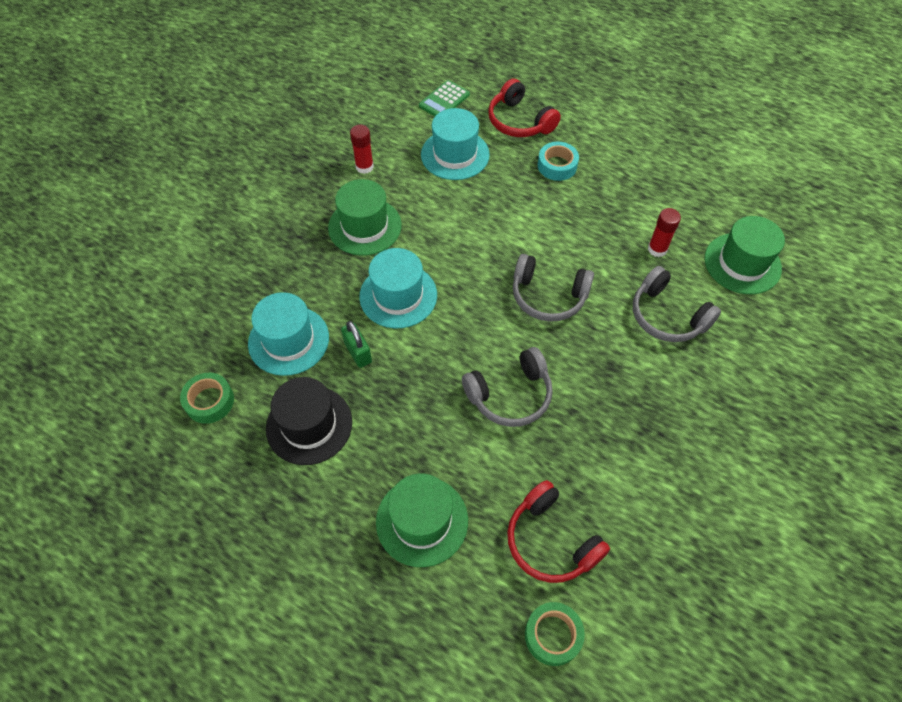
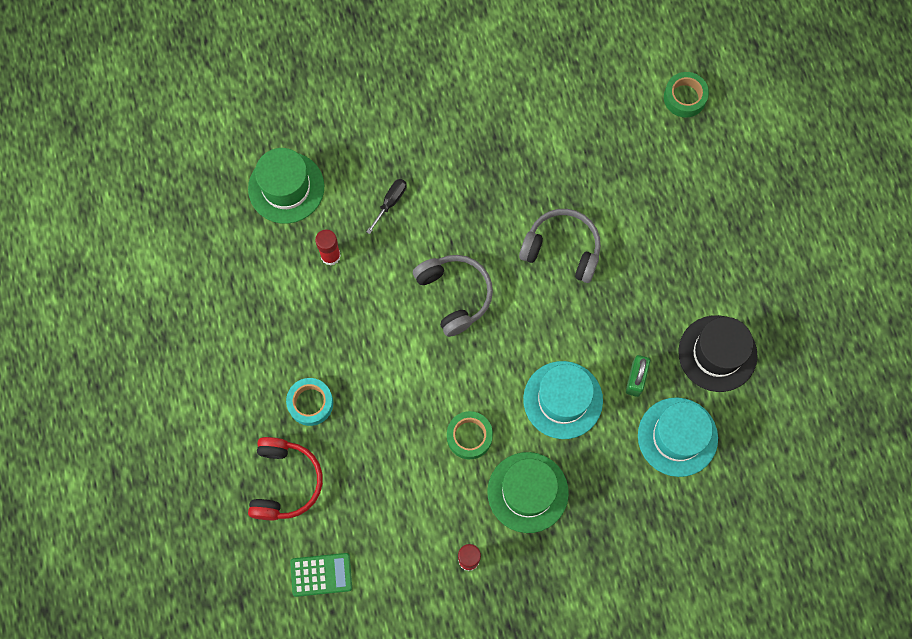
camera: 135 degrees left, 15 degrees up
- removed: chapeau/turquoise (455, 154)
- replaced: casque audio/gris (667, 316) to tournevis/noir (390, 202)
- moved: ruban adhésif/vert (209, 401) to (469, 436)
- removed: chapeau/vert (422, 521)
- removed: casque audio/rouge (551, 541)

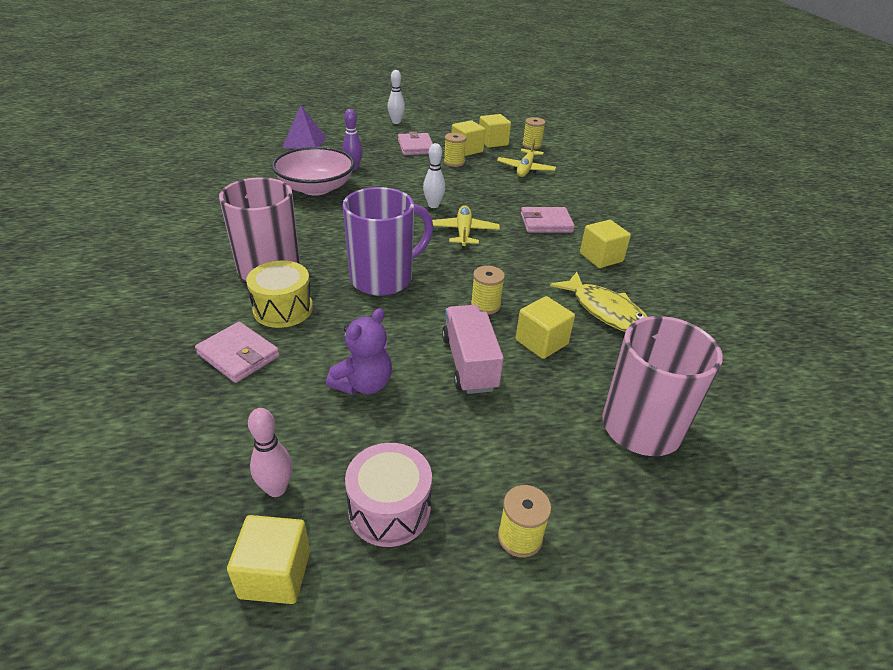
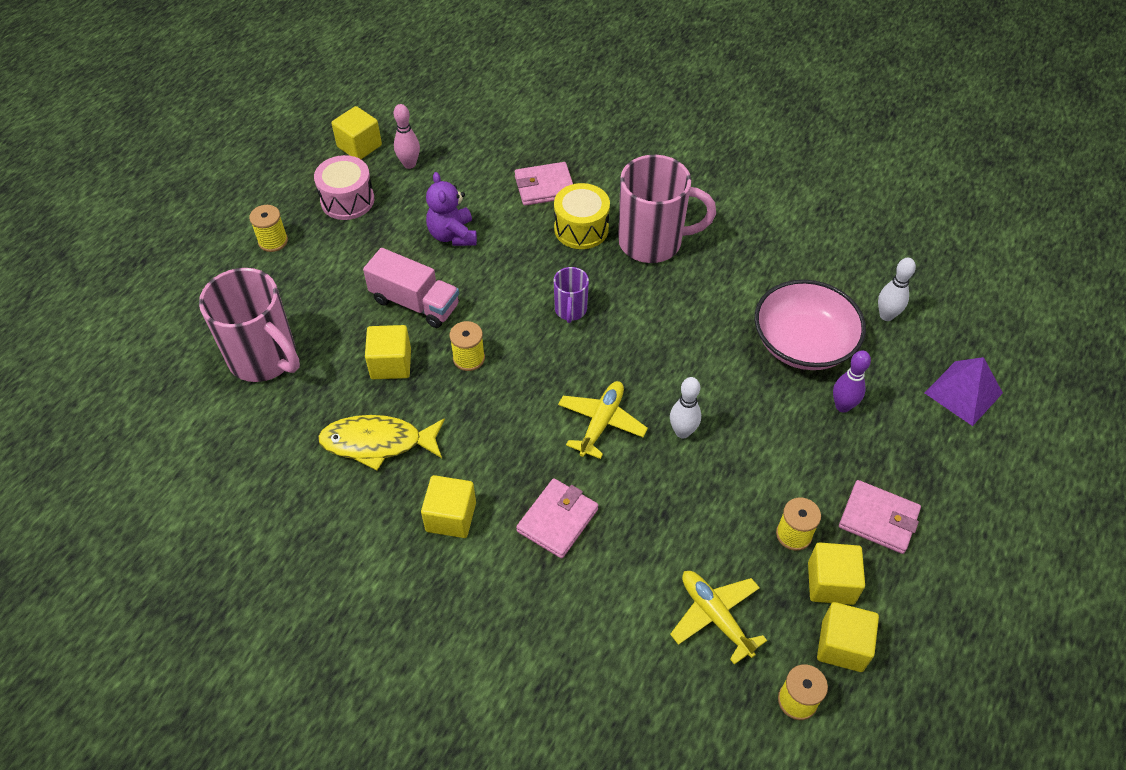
camera: 130 degrees right, 15 degrees up
- moved: quille/blanc (396, 122) to (886, 315)
- resized: tasse/violet (383, 278) = (570, 310) x0.49
- turned: avion/jaune (463, 232) = (601, 423) 105 degrees counterclockwise

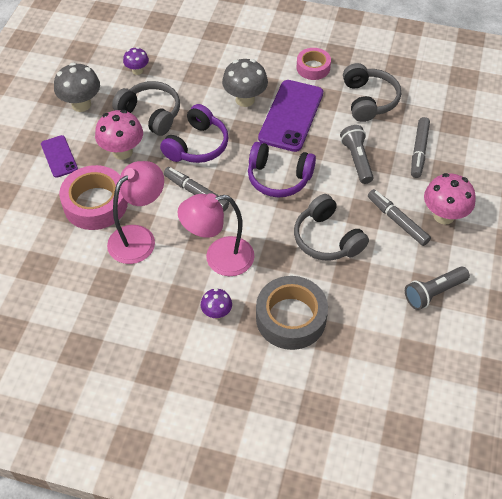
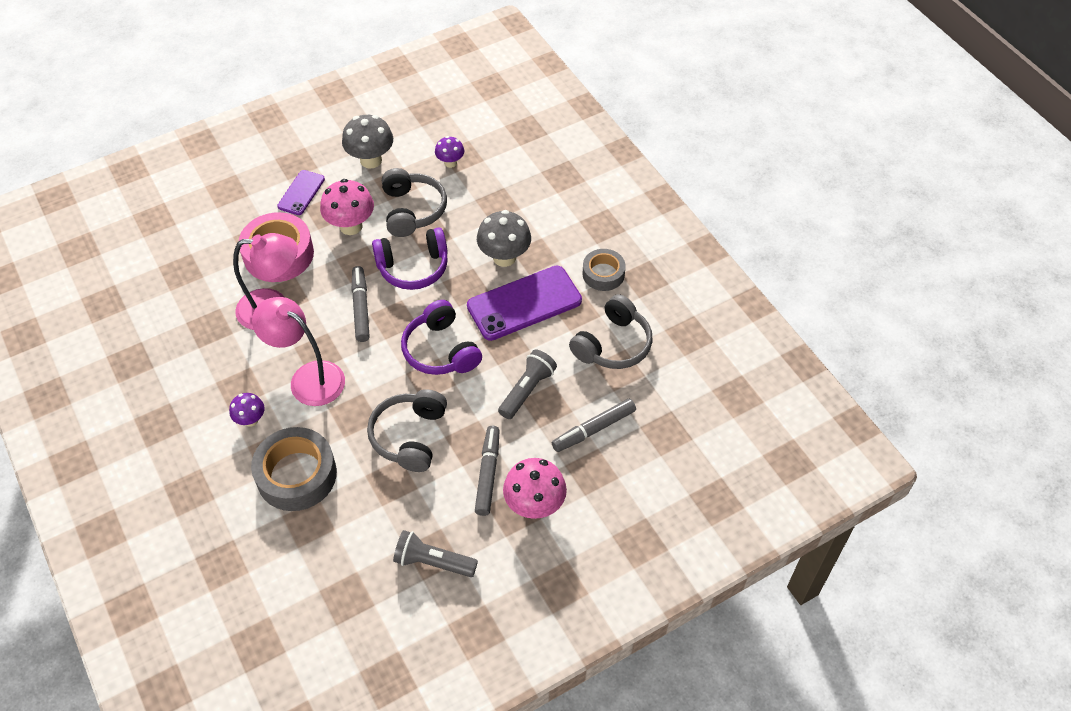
camera: 45 degrees right, 0 degrees up
- recoloured: ruban adhésif/rose (313, 68) to ruban adhésif/gris (603, 274)

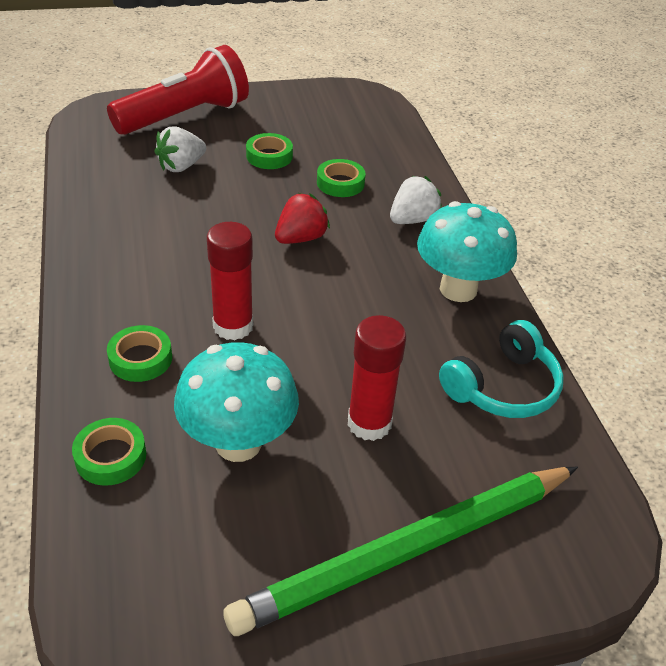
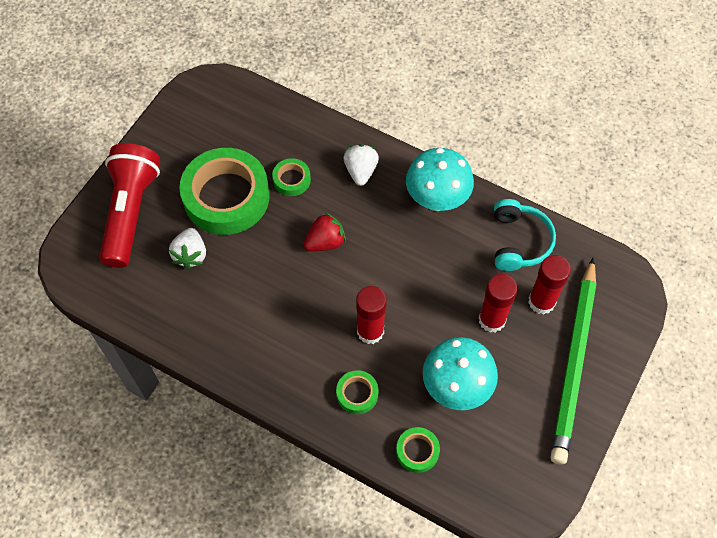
camera: 45 degrees left, 20 degrees up
- resized: ruban adhésif/vert (269, 156) = (226, 197) x2.27
- turned: fraise/rouge (301, 238) = (325, 242) 60 degrees clockwise
- added: bâton de colle/rouge (541, 302)

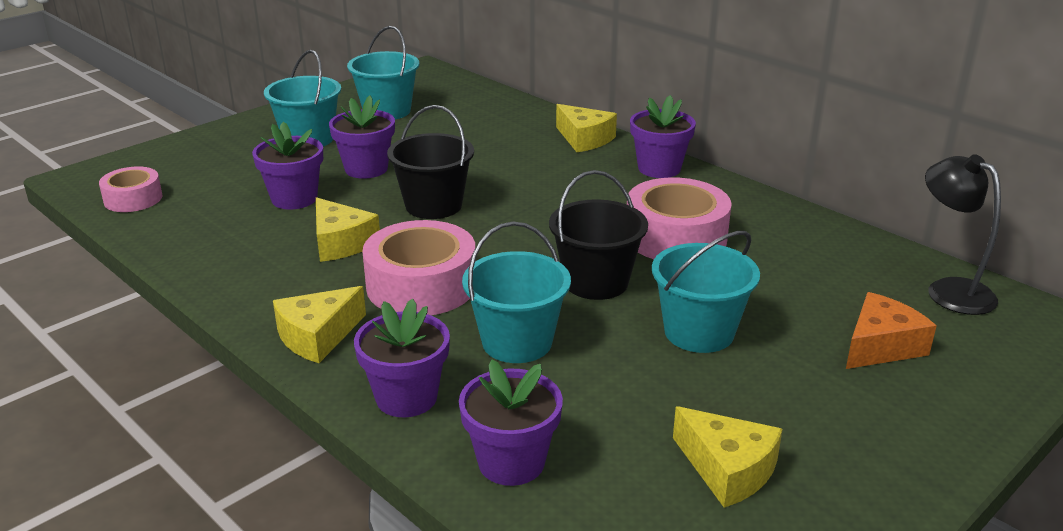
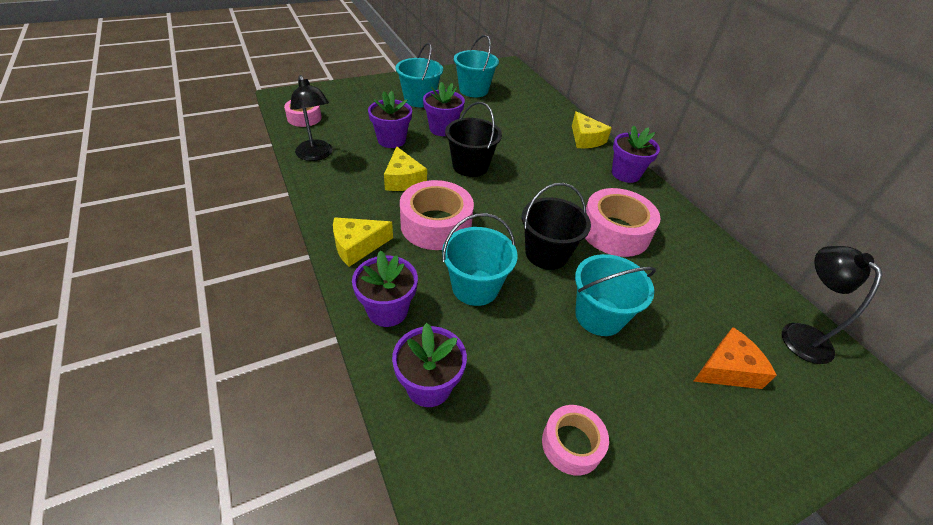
camera: 15 degrees right, 15 degrees up
- replaced: fromage/jaune (727, 469) to ruban adhésif/rose (571, 444)
- added: lampe/noir (316, 155)

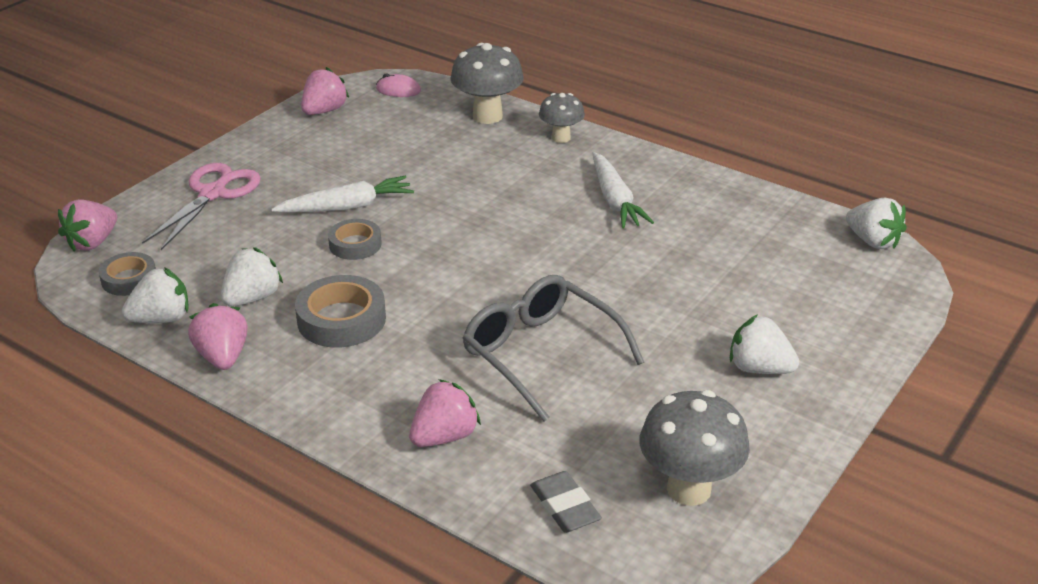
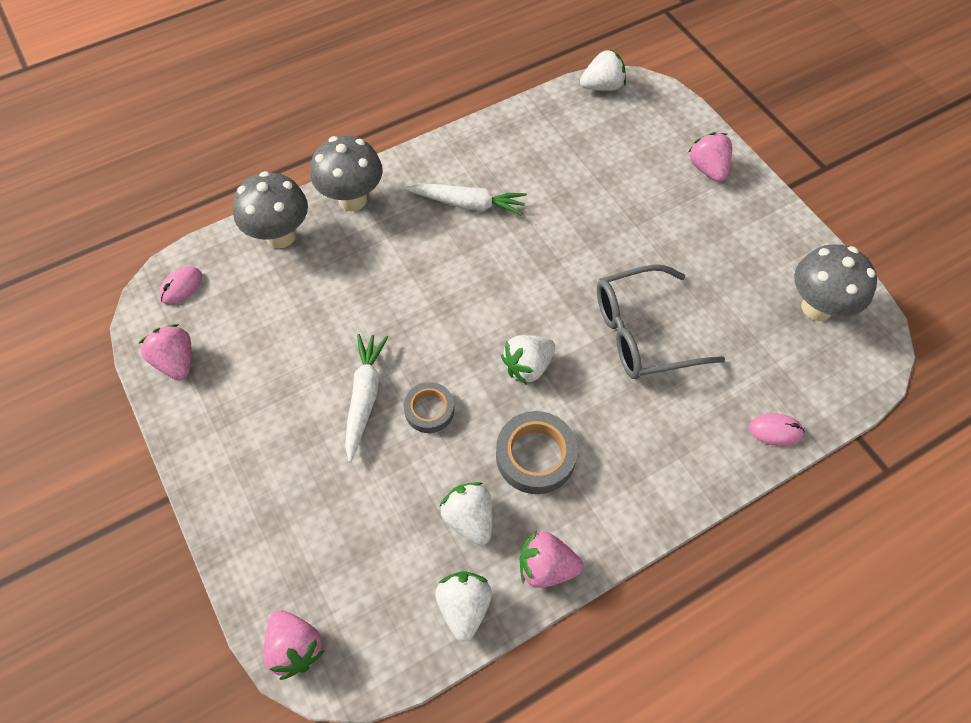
camera: 65 degrees left, 25 degrees up
- resized: champignon/gris (561, 138) = (352, 199) x1.63
- removed: ciseaux/rose (213, 194)
- removed: ruban adhésif/gris (129, 279)
- moved: fraise/blanc (759, 368) to (528, 366)
- moved: fraise/rose (444, 436) to (708, 169)
- removed: gomme/gris (565, 506)
- added: souris/rose (775, 430)

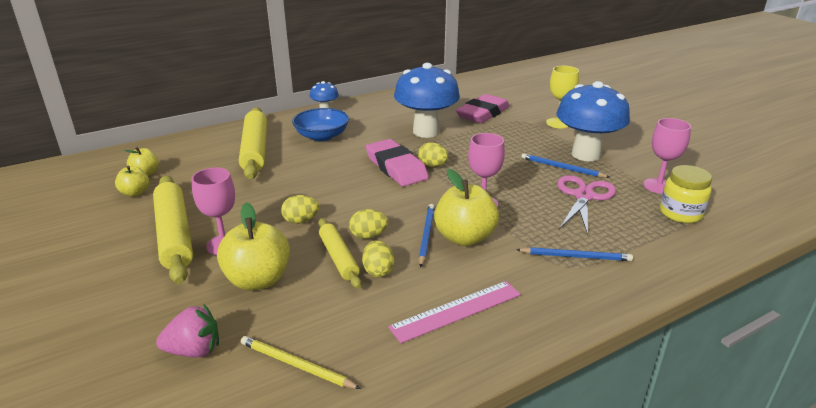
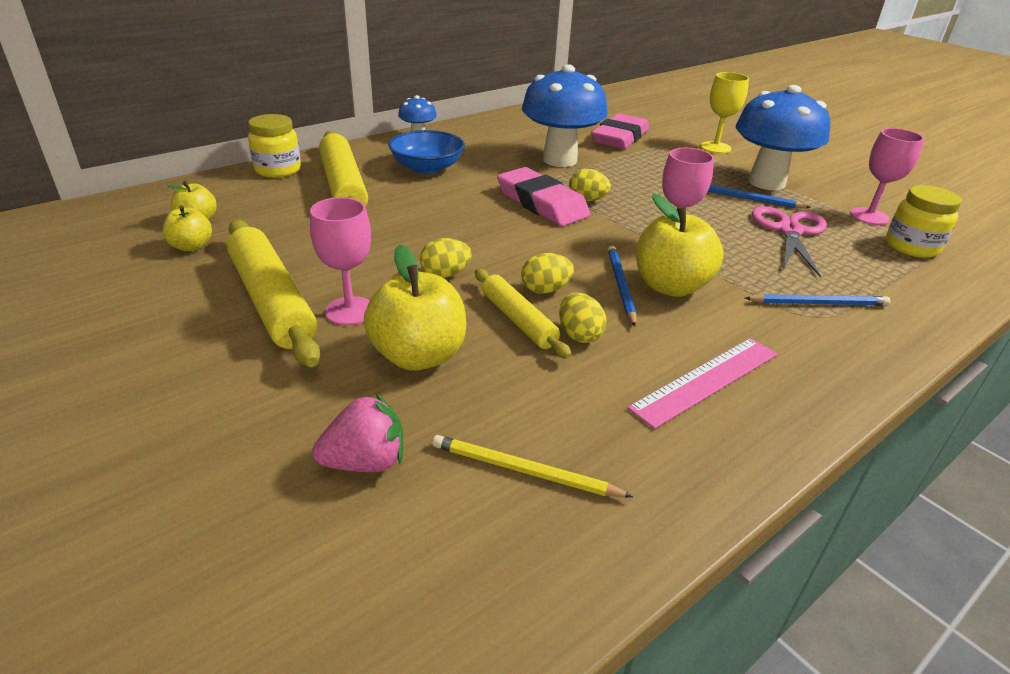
camera: 10 degrees left, 5 degrees up
- added: bocal/jaune (278, 170)

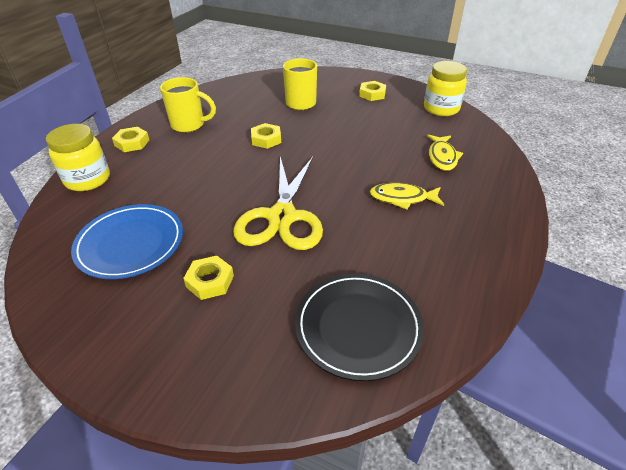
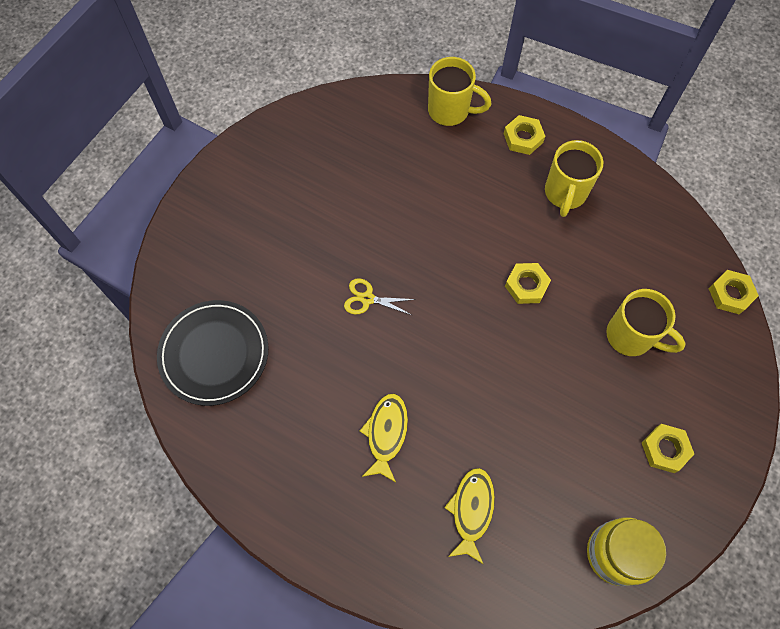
camera: 95 degrees right, 25 degrees up
- replaced: bocal/jaune (88, 179) to tasse/jaune (450, 111)
- turned: poisson/jaune (442, 157) = (471, 510) 90 degrees clockwise
- resized: ciseaux/jaune (282, 217) = (367, 298) x0.42
- removed: assiette/bleu (130, 244)
- moved: écrou/jaune (210, 281) to (730, 294)

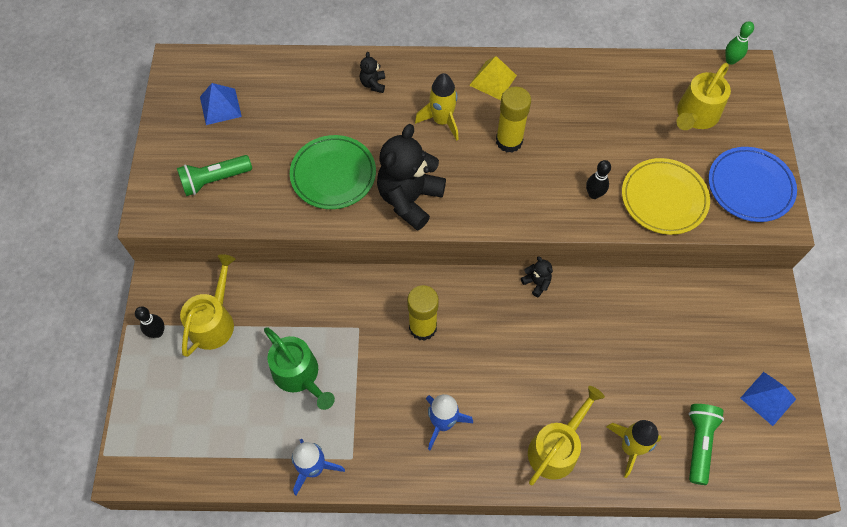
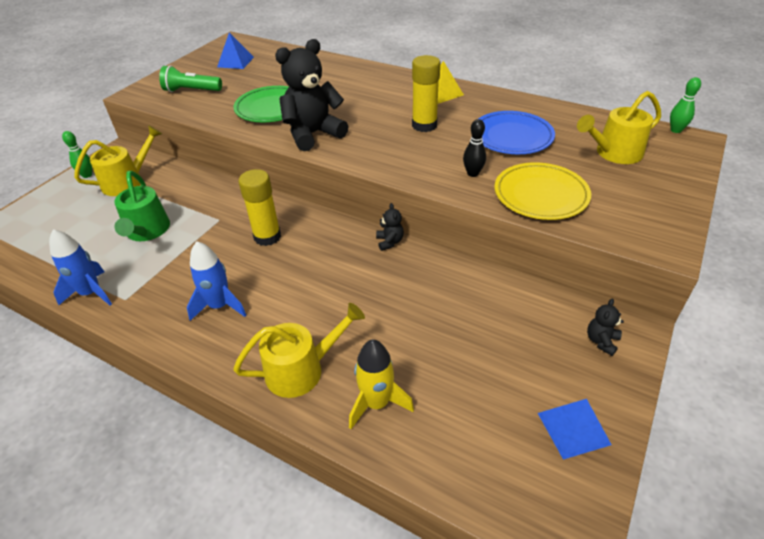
camera: 30 degrees right, 20 degrees down
- moved: ours en peluche/noir (373, 84) to (601, 341)
- removed: fusée/jaune (442, 121)
- moved: assiette/bleu (750, 187) to (512, 137)
- recoloured: quille/noir (157, 332) to quille/vert (87, 175)
- removed: lampe de poche/vert (698, 443)

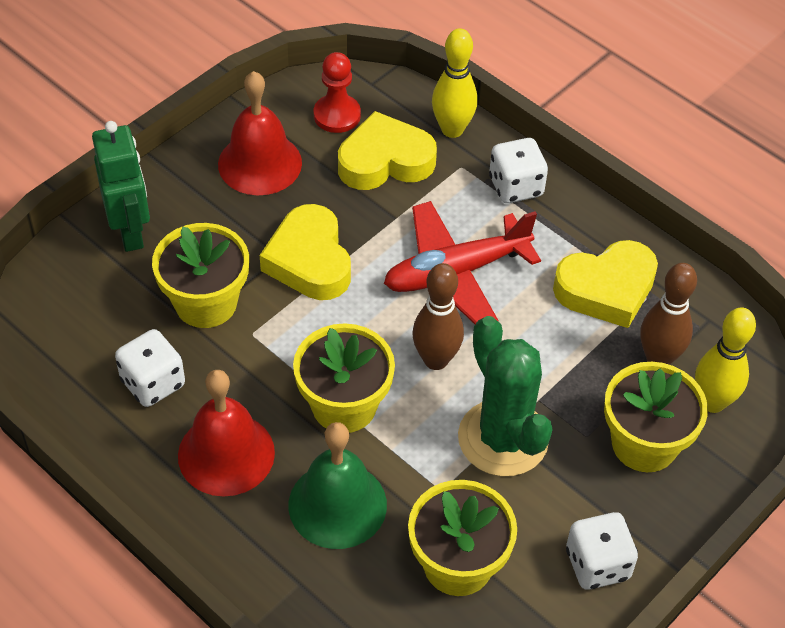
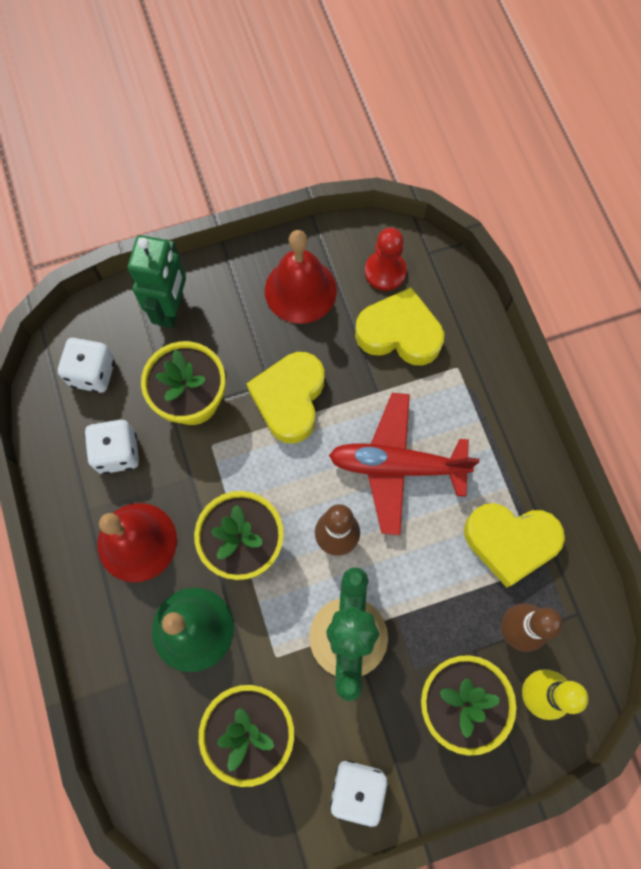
camera: 30 degrees right, 20 degrees up
- removed: quille/jaune (452, 129)
- moved: dé/blanc (515, 186) to (93, 373)

